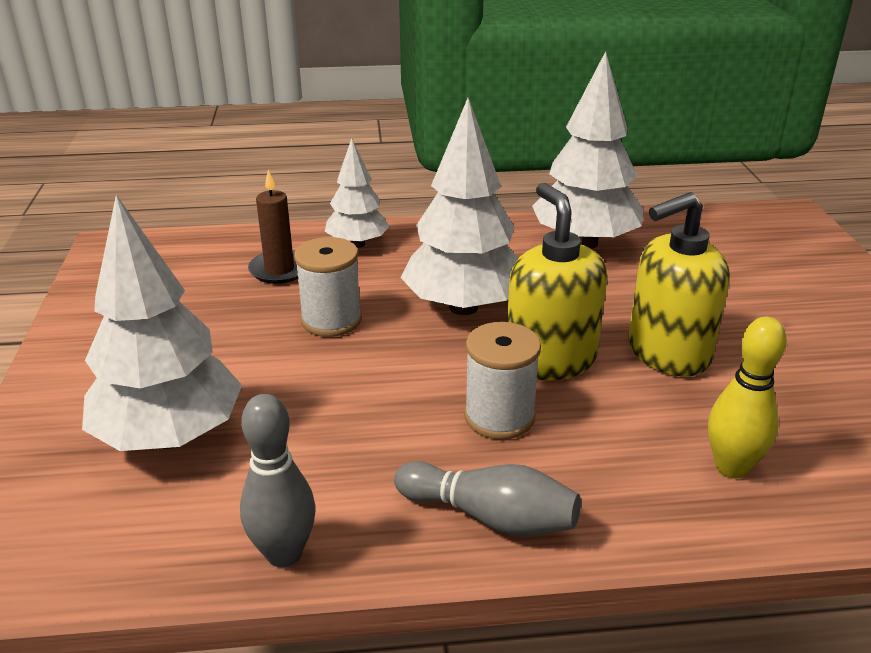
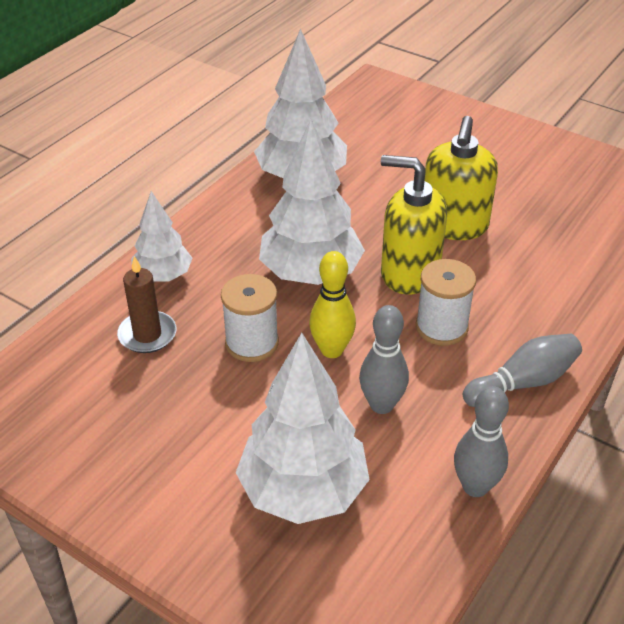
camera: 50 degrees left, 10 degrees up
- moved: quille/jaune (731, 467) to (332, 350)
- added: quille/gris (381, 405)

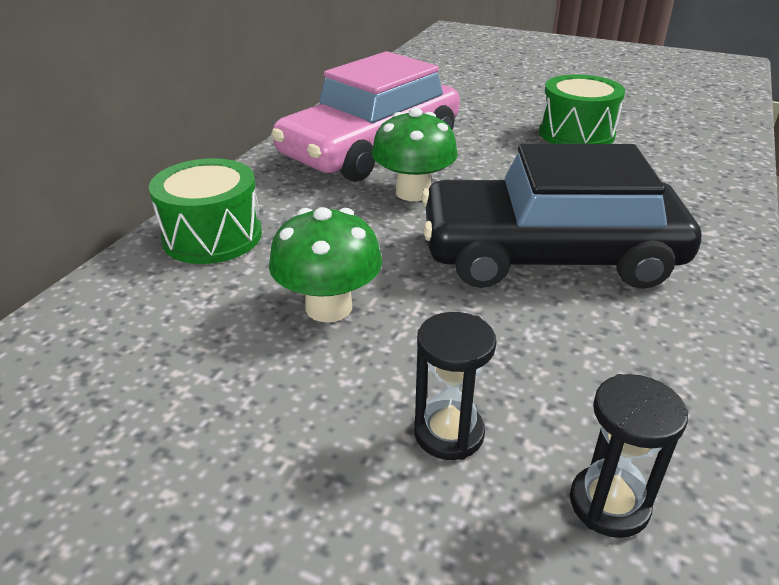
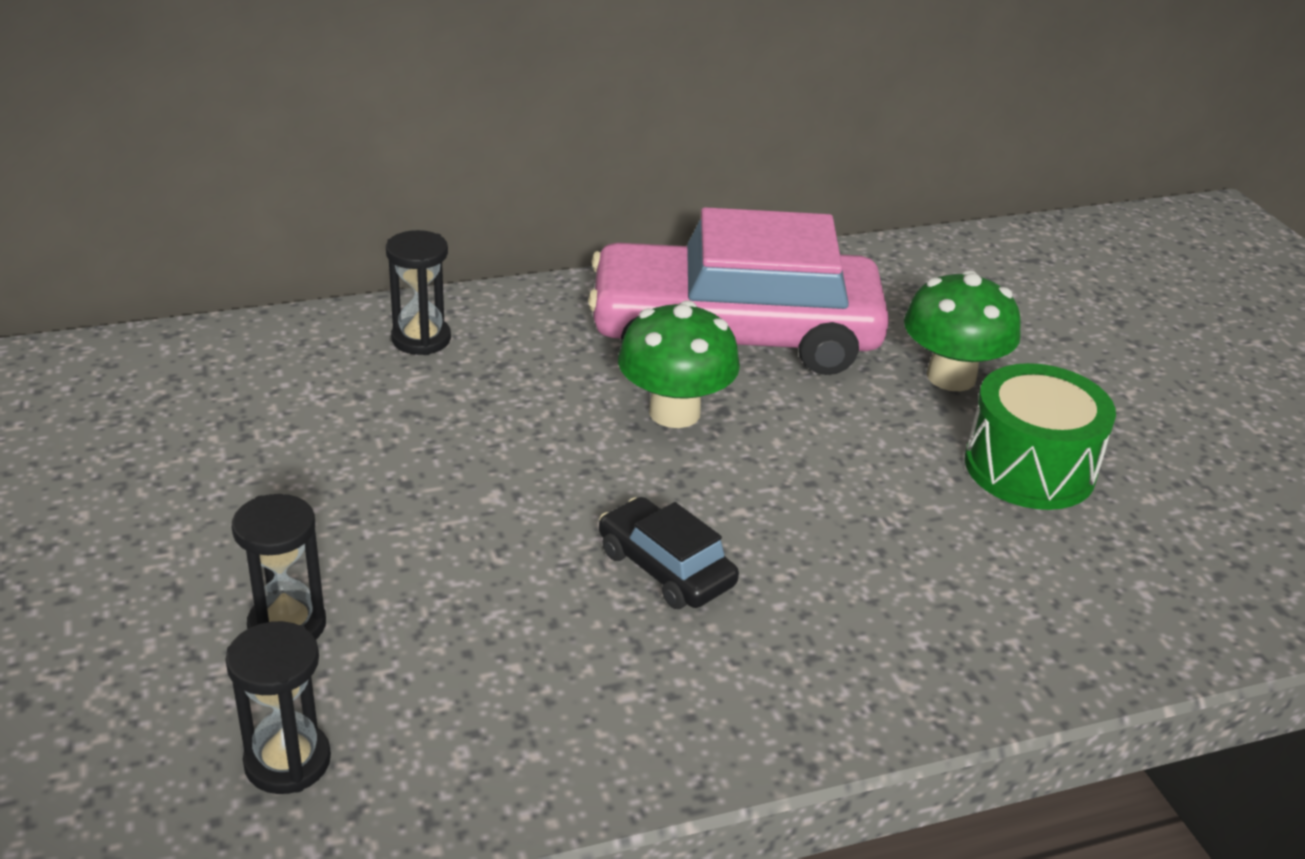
camera: 45 degrees right, 0 degrees up
- resized: voiture/noir (549, 255) = (665, 568) x0.42
- replaced: tambour/vert (212, 236) to sablier/noir (421, 339)
- moved: champignon/vert (329, 307) to (951, 377)

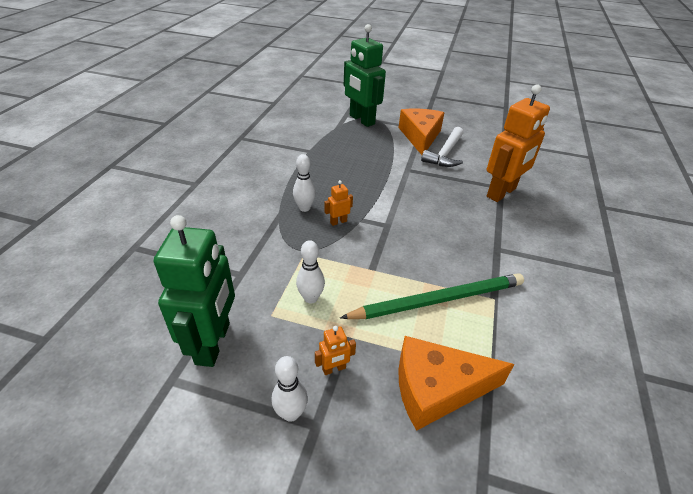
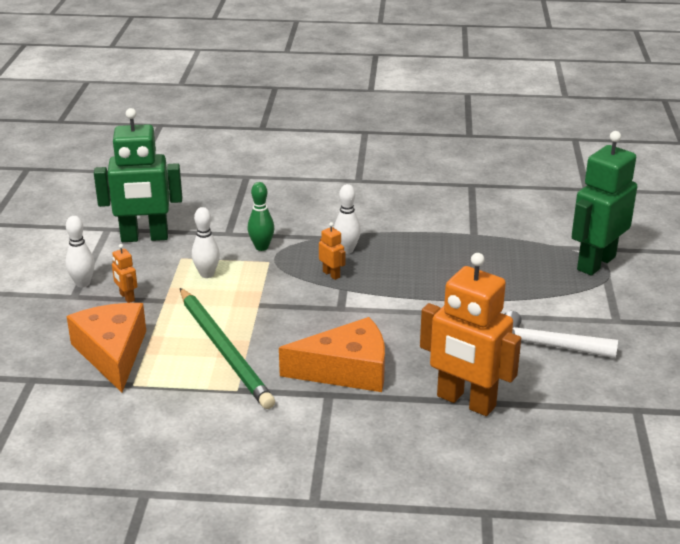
camera: 80 degrees right, 10 degrees down
- moved: fromage/orange (420, 136) to (346, 370)
- added: quille/vert (261, 247)

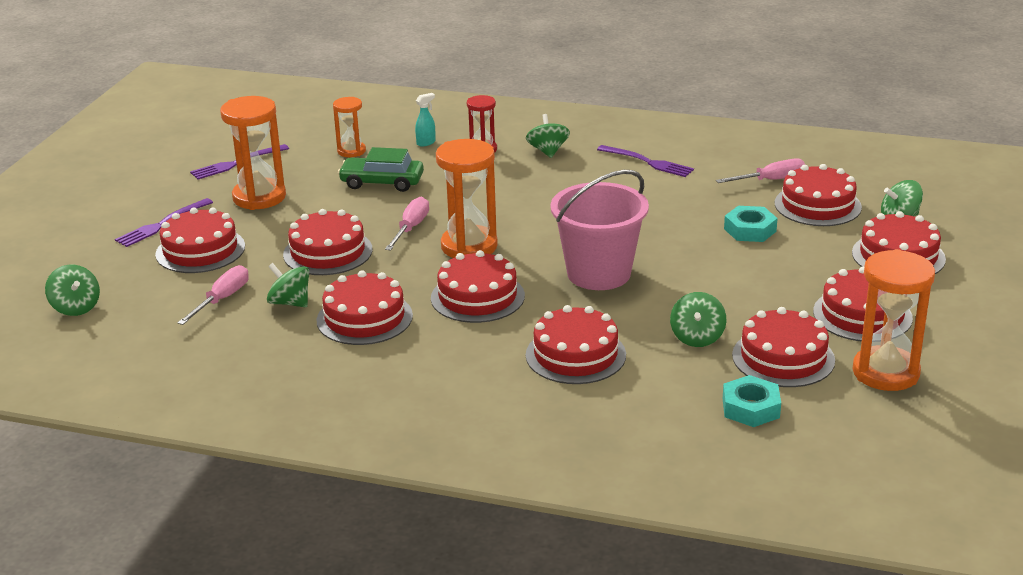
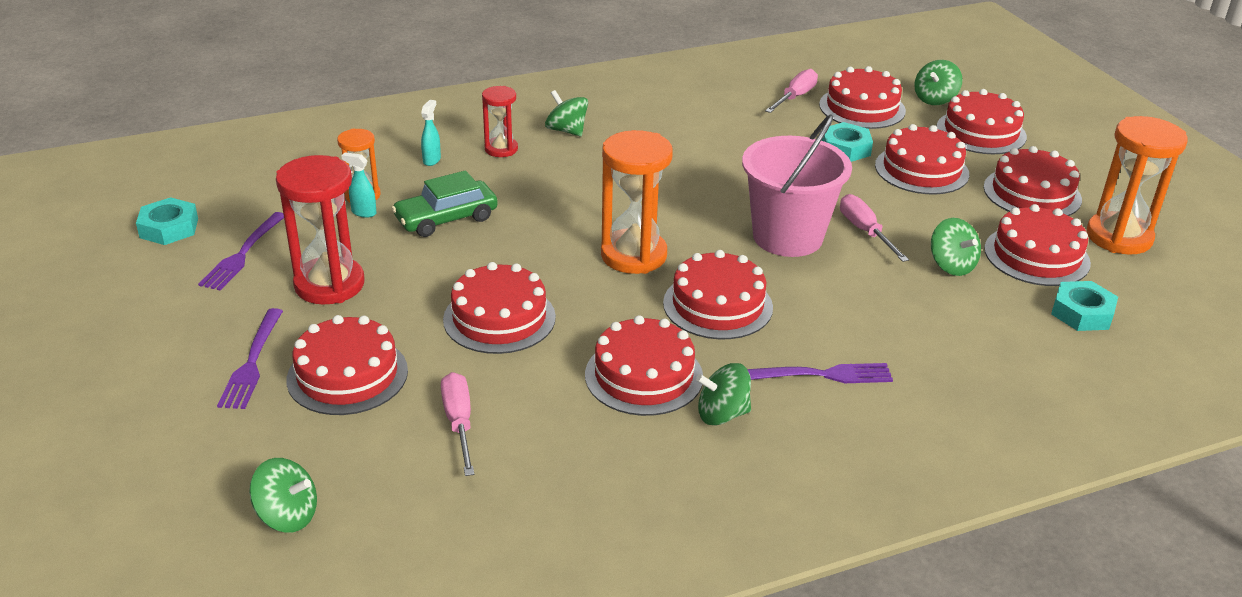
camera: 40 degrees left, 5 degrees up
- recoloured: sablier/orange (259, 197) to sablier/rouge (329, 284)
- moved: fourchette/violet (648, 162) to (822, 375)
- moved: tournevis/rose (411, 228) to (865, 231)
- moved: toupie/vert (290, 303) to (722, 414)
- moved: gâteau/rouge (575, 355) to (921, 170)
- added: vaporisateur/turquoise (363, 212)
- added: écrou/turquoise (169, 228)

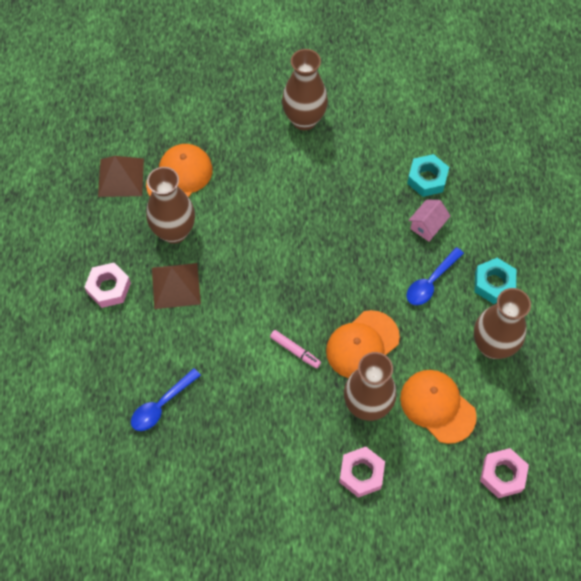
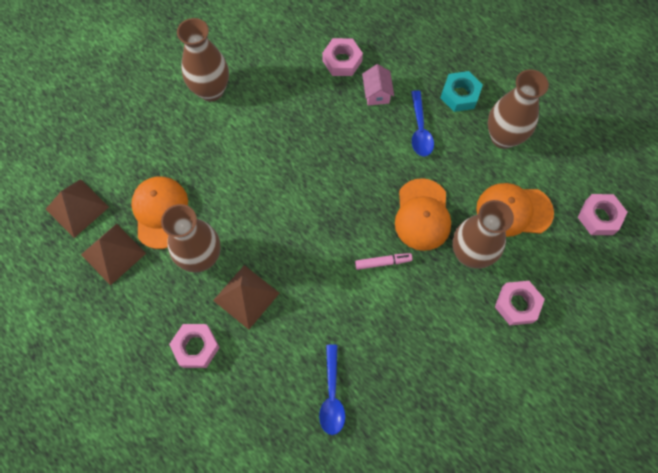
camera: 45 degrees left, 5 degrees up
- recoloured: écrou/turquoise (427, 179) to écrou/rose (342, 61)
- added: pyramide/marron (77, 208)

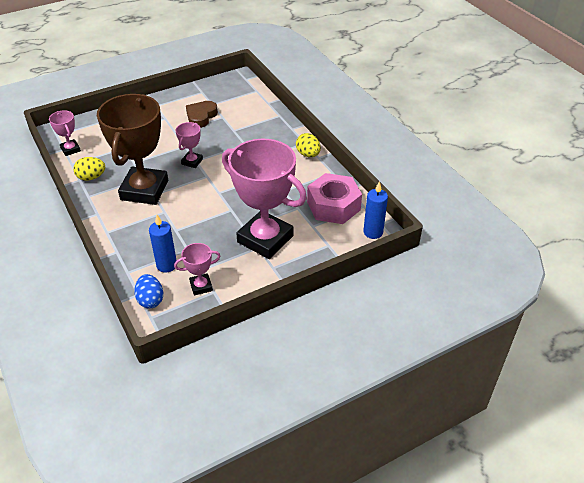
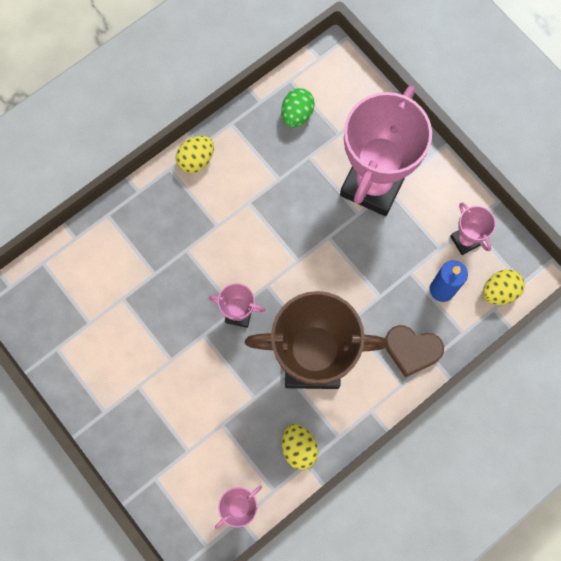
camera: 100 degrees left, 30 degrees up
- moved: cœur/marron (201, 116) to (412, 350)
- replaced: écrou/rose (333, 206) to œuf/vert (297, 114)
- removed: bougie/bleu (373, 232)
- recoloured: œuf/bleu (150, 300) to œuf/jaune (499, 291)

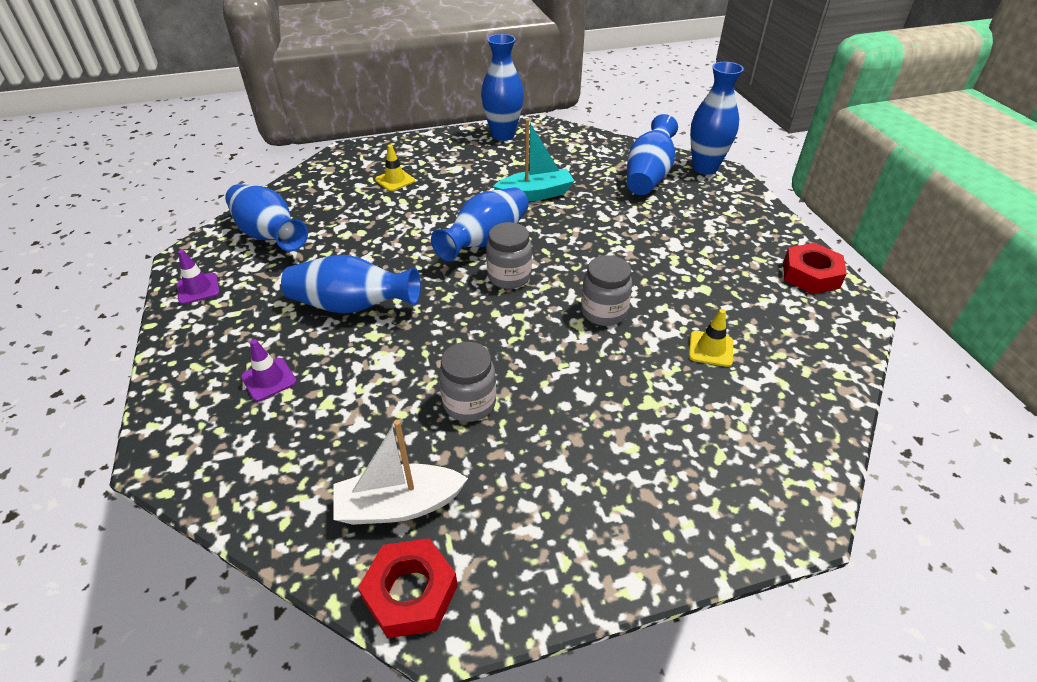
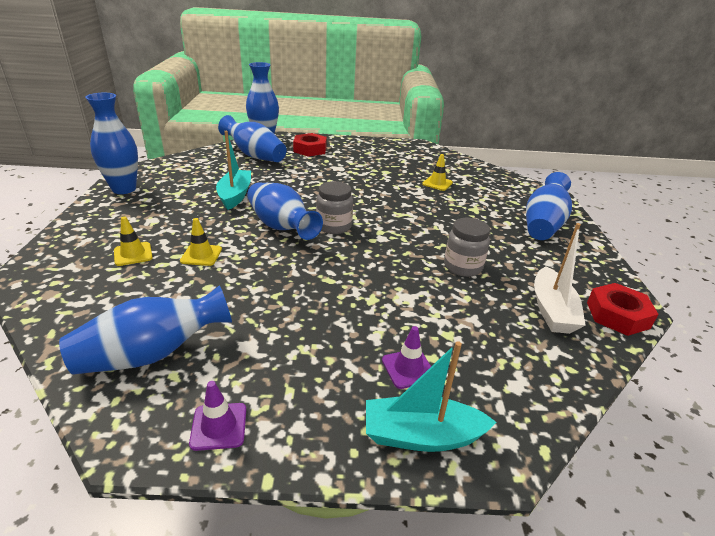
camera: 75 degrees left, 10 degrees down
- moved: écrou/rouge (810, 275) to (310, 149)
- moved: vase/bleu (352, 306) to (543, 224)
- removed: bocal/gris (603, 312)
- added: cône de chantier/jaune (201, 255)
- added: bateau/turquoise (421, 435)

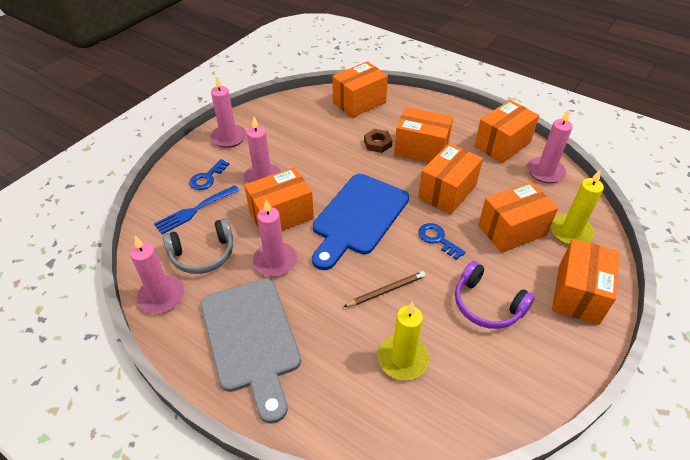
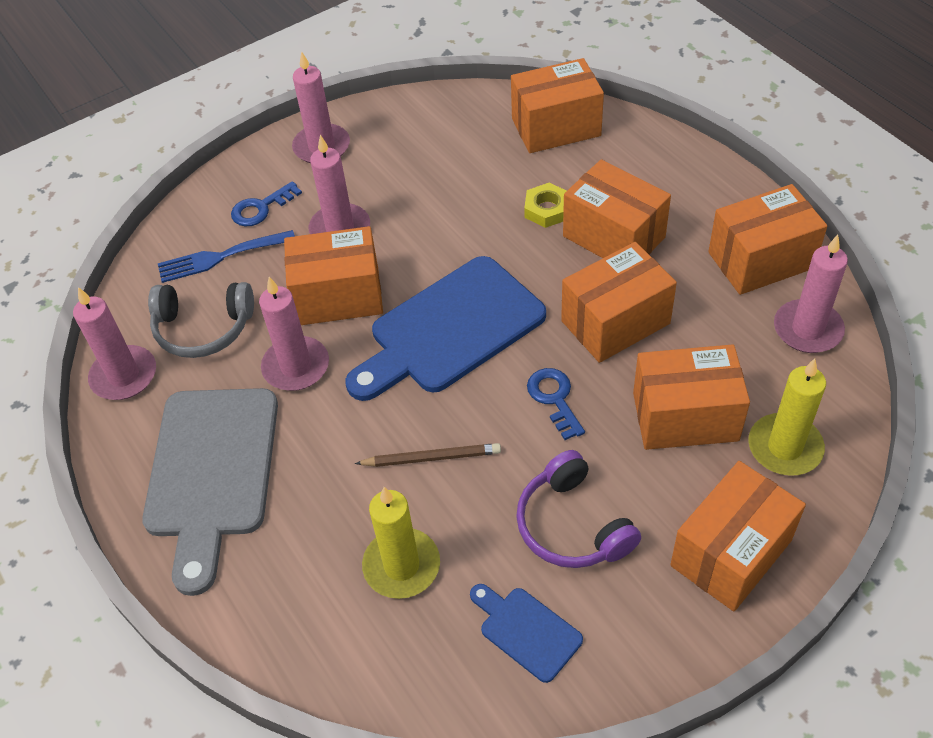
camera: 25 degrees right, 5 degrees up
- recoloured: écrou/marron (377, 143) to écrou/jaune (547, 209)
- added: planche à découper/bleu (526, 631)

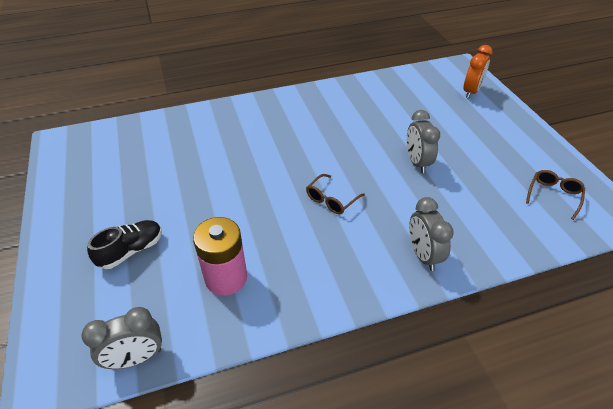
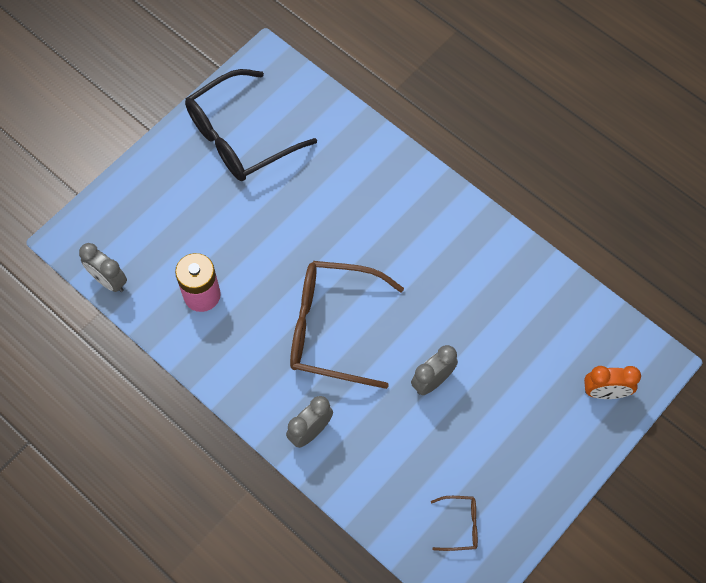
camera: 60 degrees right, 20 degrees up
- resized: lunettes/marron (331, 200) = (332, 328) x2.37
- removed: chaussure/noir (131, 250)
- added: lunettes/noir (239, 137)

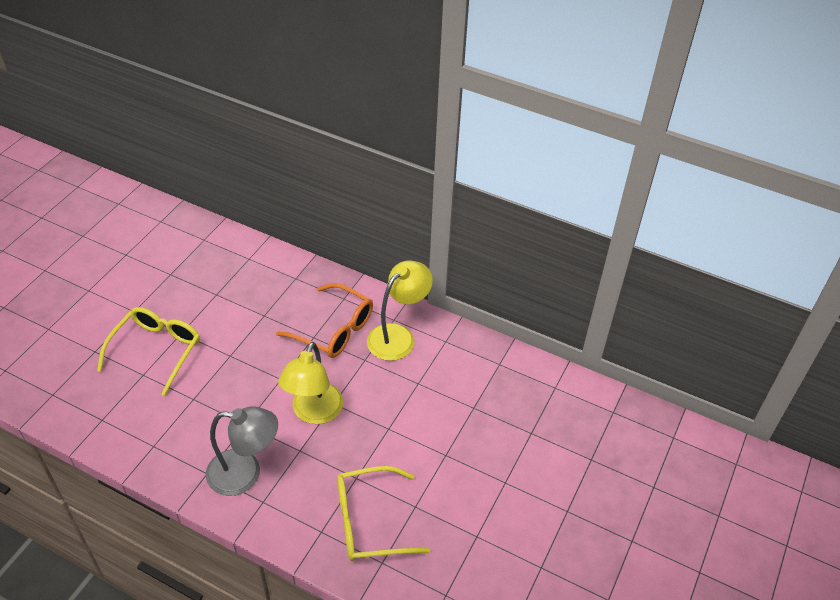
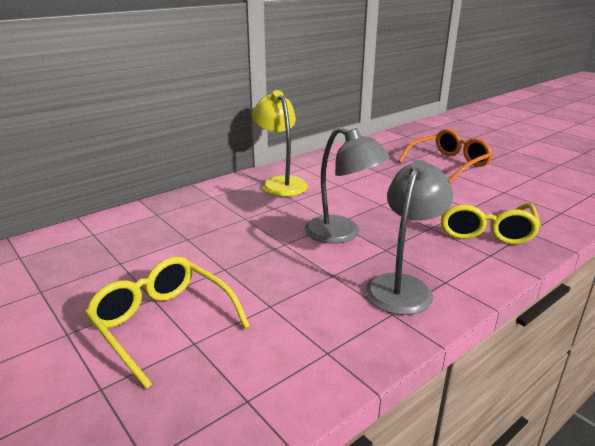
camera: 65 degrees left, 20 degrees down
- moved: lunettes/orange (333, 329) to (448, 164)
- recoloured: lampe/jaune (314, 413) to lampe/gris (342, 234)

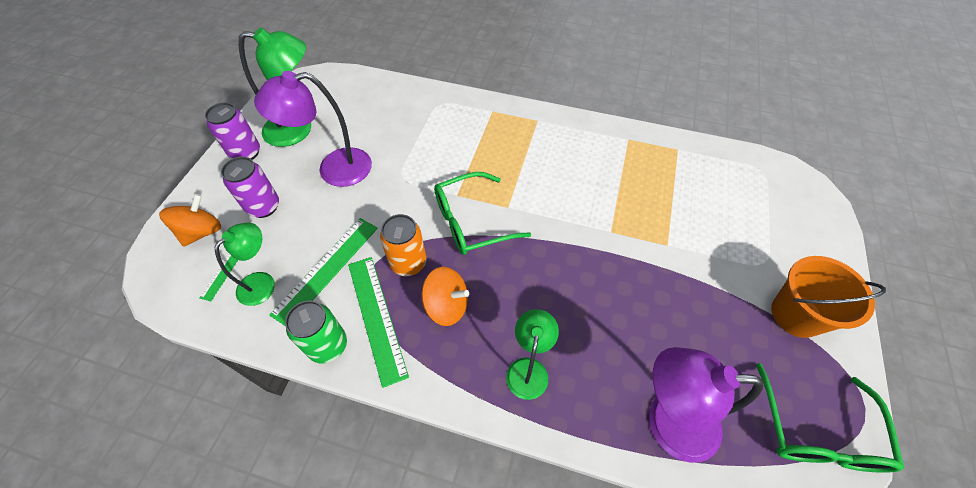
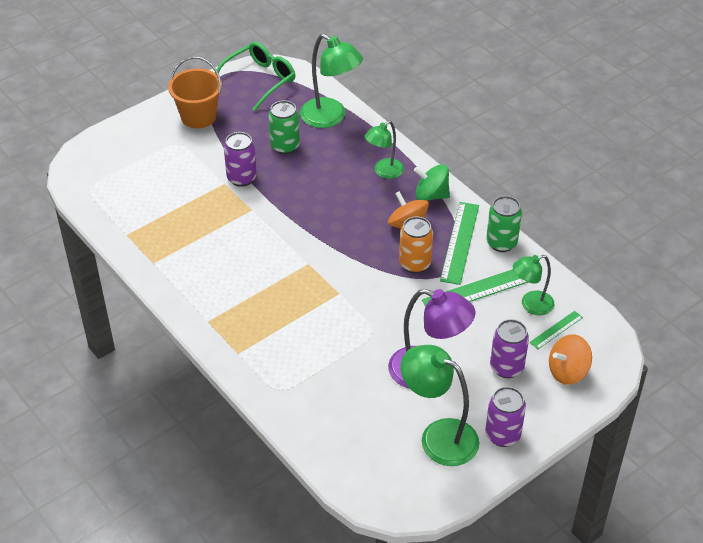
camera: 145 degrees left, 10 degrees down
- removed: lunettes/vert (471, 222)
- recoloured: lampe/violet (667, 422) to lampe/vert (330, 118)
- added: canette/vert (285, 146)
- added: canette/violet (241, 178)
- added: toupie/vert (431, 195)

